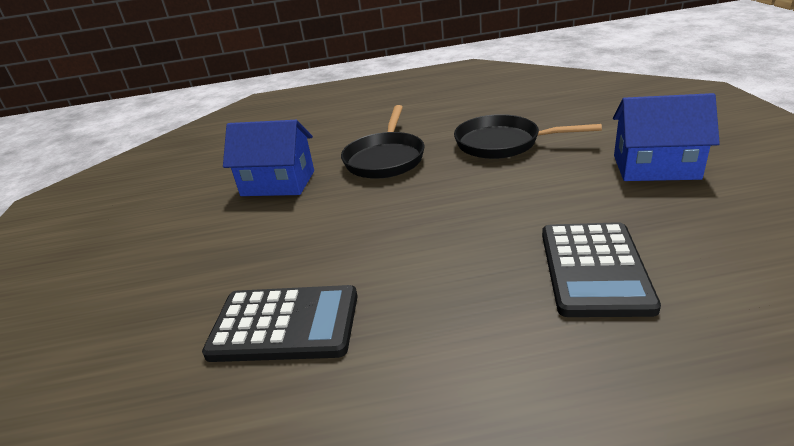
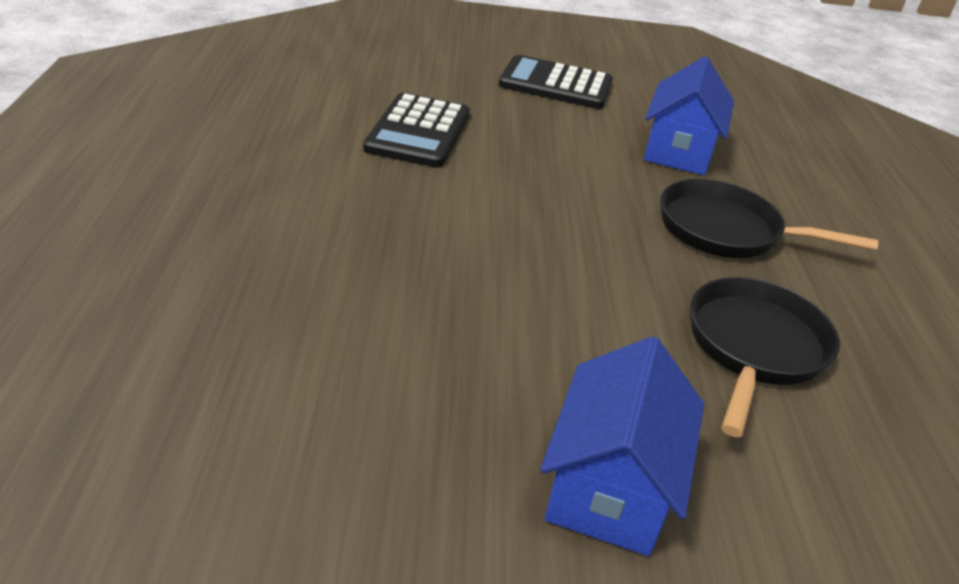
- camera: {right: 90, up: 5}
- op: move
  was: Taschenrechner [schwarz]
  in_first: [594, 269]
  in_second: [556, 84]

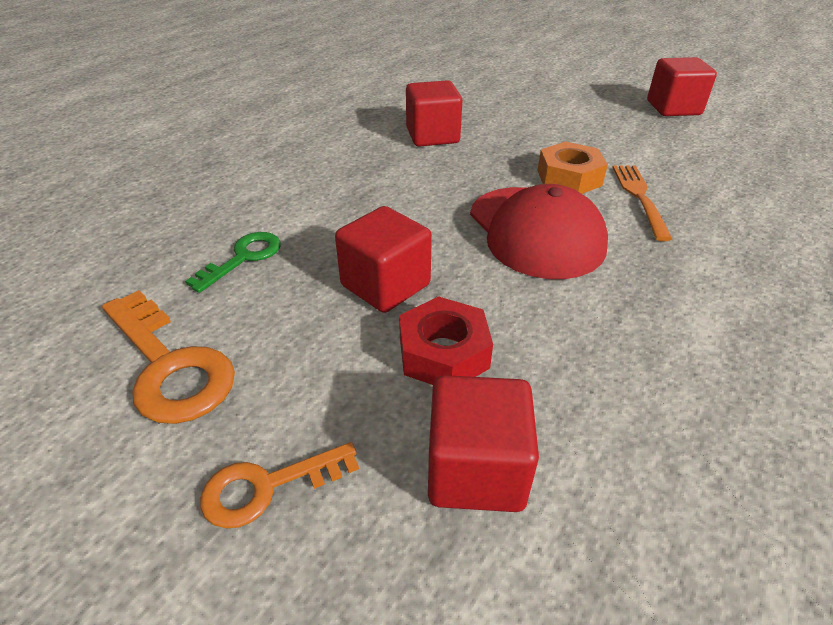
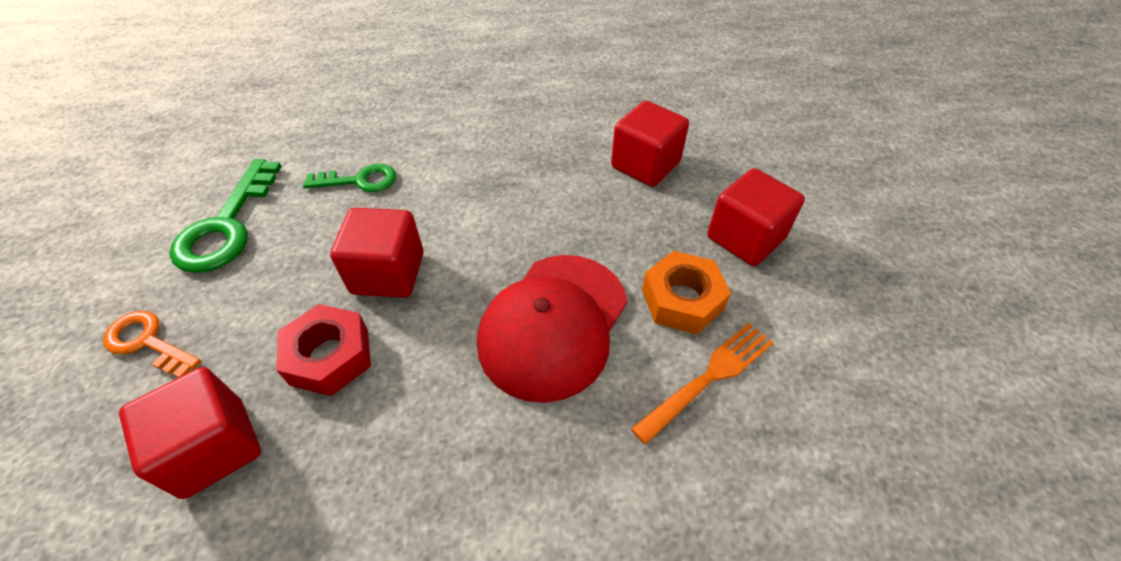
- camera: {right: 50, up: 10}
- op: move
  was: Kubus [rot]
  in_first: [673, 108]
  in_second: [745, 238]
- op: recolor
  was: Schlüssel [orange]
  now: Schlüssel [grün]
  in_first: [169, 366]
  in_second: [227, 226]

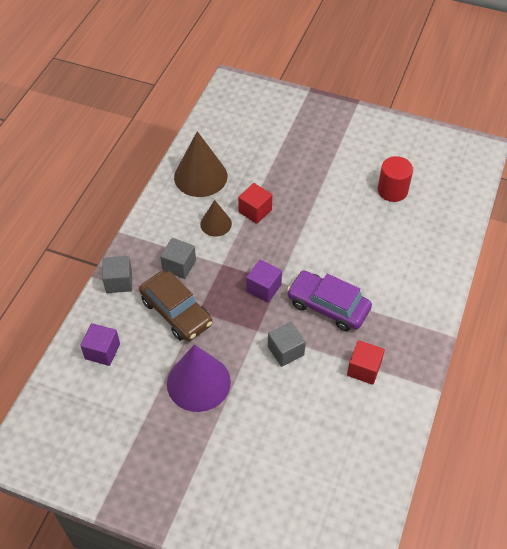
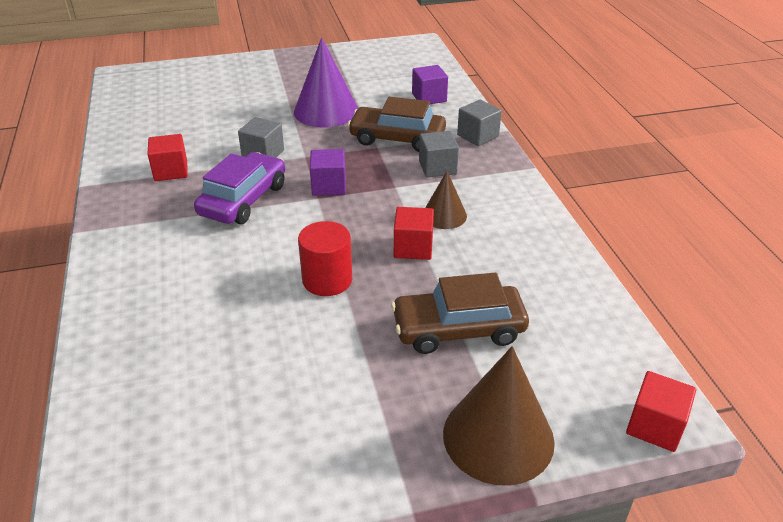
- camera: {right: 145, up: -15}
- op: insert
  now: Auto [braun]
  in_second: [458, 329]
- op: insert
  now: Kubus [rot]
  in_second: [655, 426]
- op: move
  was: Kegel [braun]
  in_first: [200, 176]
  in_second: [498, 437]
- op: move
  was: Vollzylinder [rot]
  in_first: [392, 190]
  in_second: [327, 280]
- op: rotate
  was: Auto [lila]
  in_first: [328, 306]
  in_second: [243, 199]
  clockwise: -60

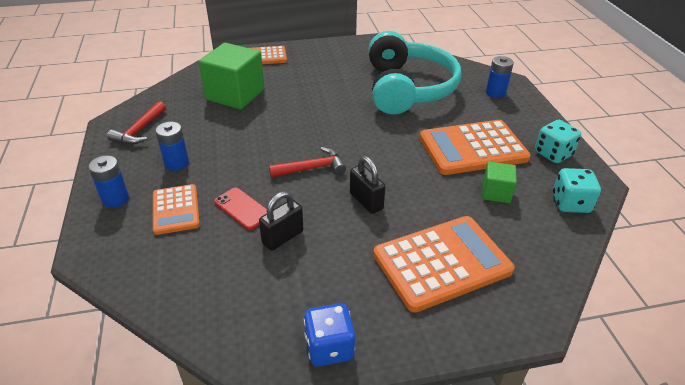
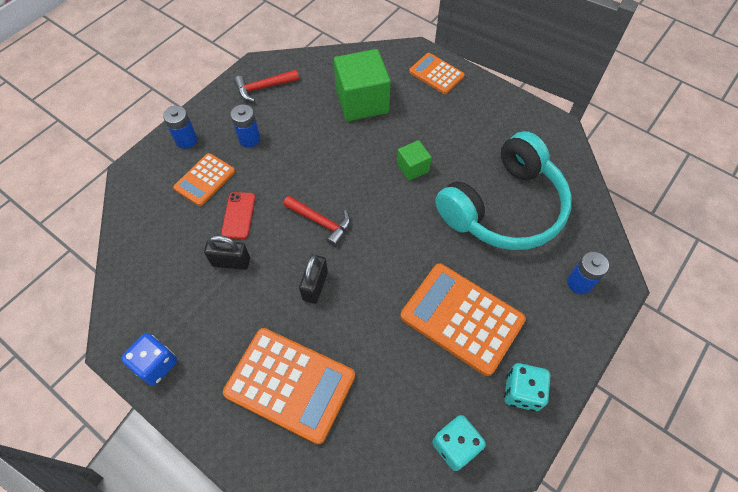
- camera: {right: 50, up: 20}
- op: move
  was: Kubus [grün]
  in_first: [496, 192]
  in_second: [412, 168]

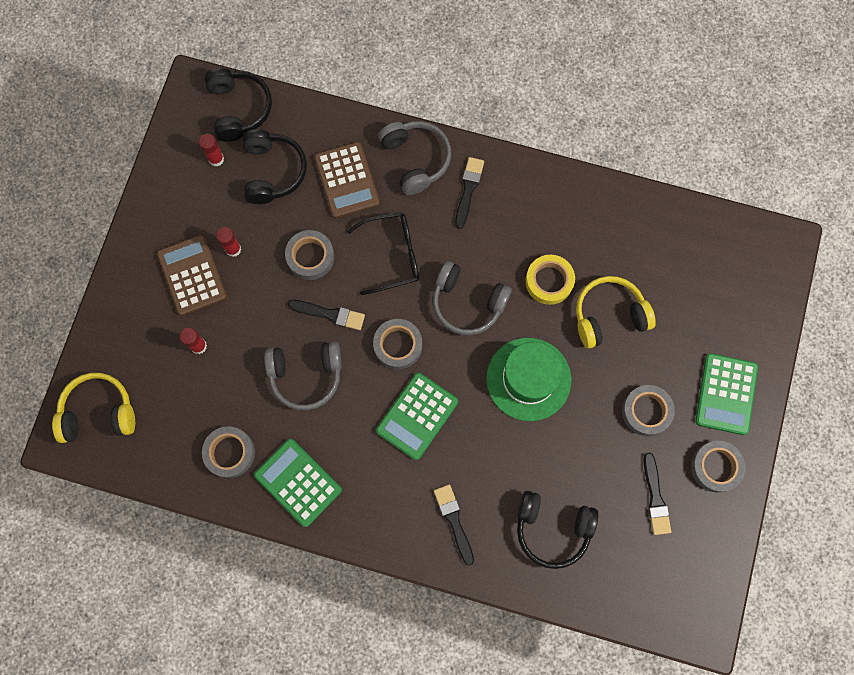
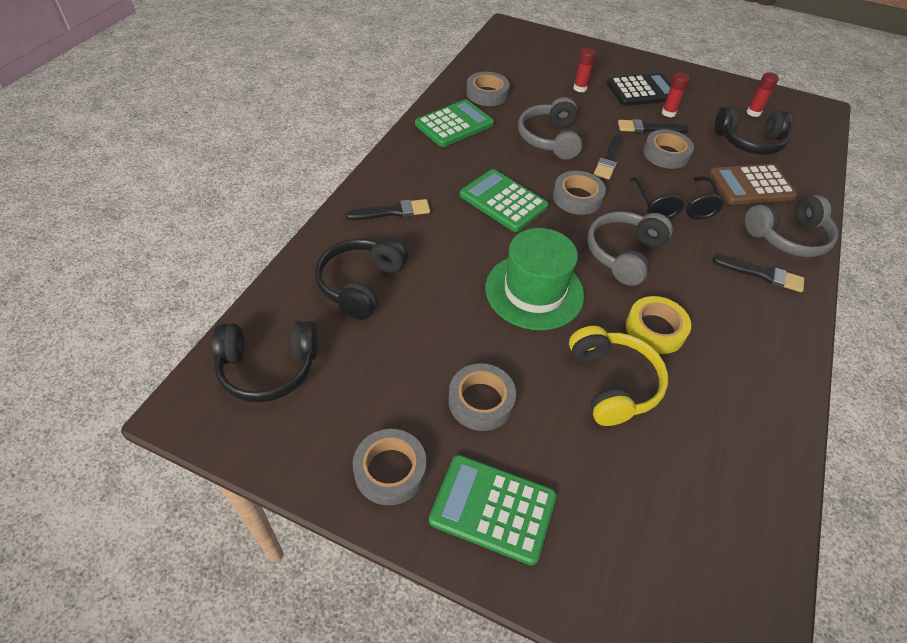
- camera: {right: 95, up: -25}
- op: delete
  was: Kopfhörer [gelb]
  in_first: [98, 412]
- op: move
  was: Kopfhörer [schwarz]
  in_first: [239, 109]
  in_second: [268, 368]
- op: move
  was: Pinsel [schwarz]
  in_first: [655, 498]
  in_second: [649, 128]
- op: recolor
  was: Taschenrechner [braun]
  now: Taschenrechner [schwarz]
  in_first: [192, 275]
  in_second: [642, 91]

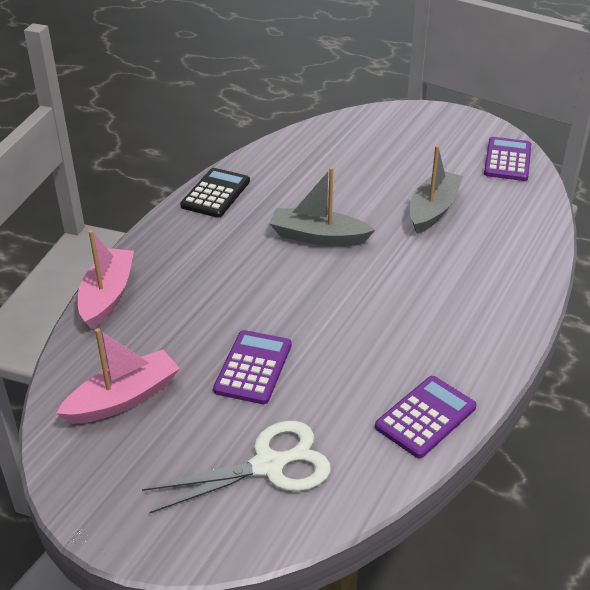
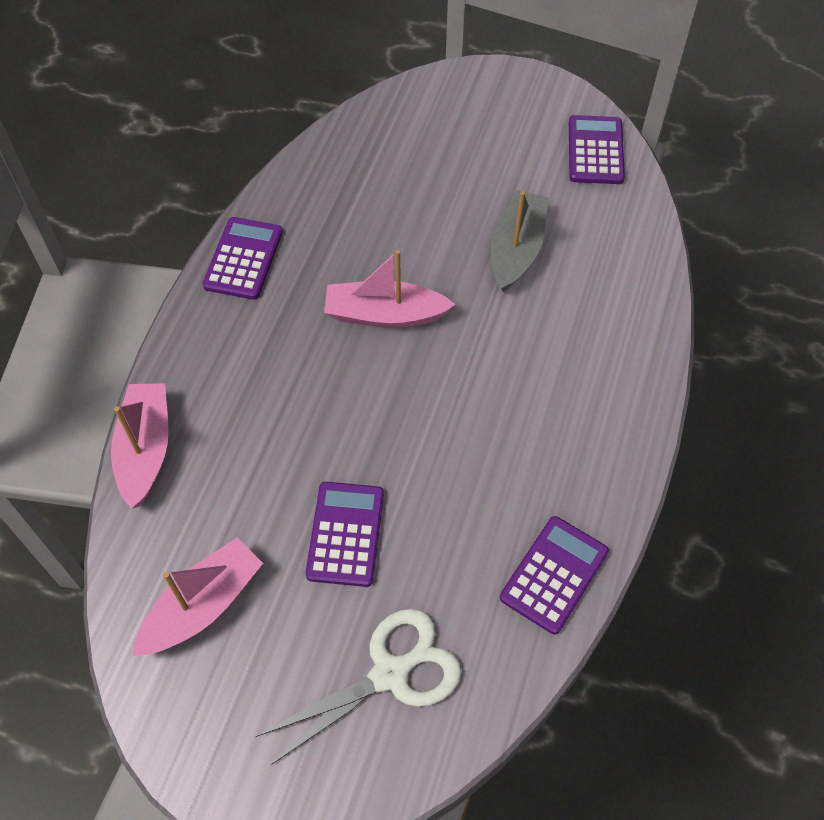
- camera: {right: -10, up: 20}
- op: recolor
  was: Taschenrechner [schwarz]
  now: Taschenrechner [lila]
  in_first: [216, 194]
  in_second: [243, 259]
- op: recolor
  was: Boot [grau]
  now: Boot [rosa]
  in_first: [318, 237]
  in_second: [384, 314]

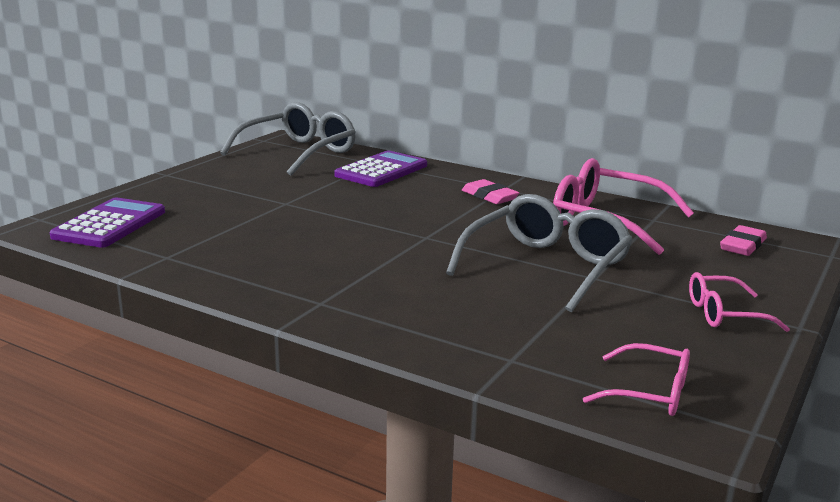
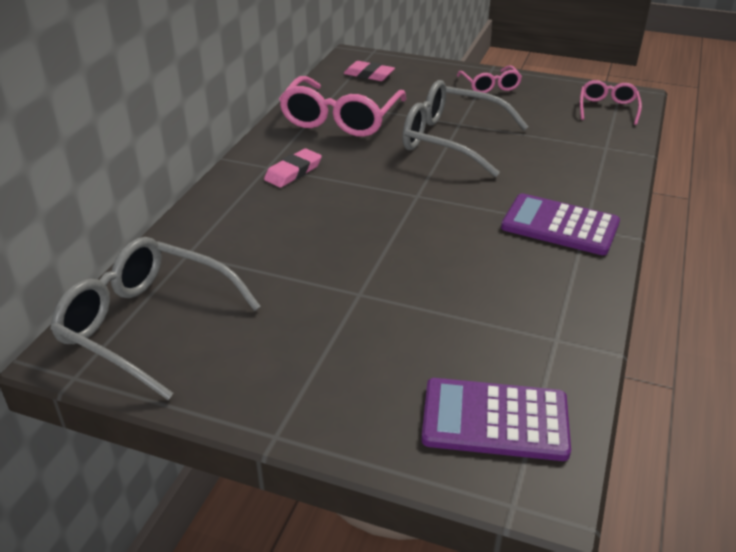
- camera: {right: -100, up: 15}
- op: move
  was: Taschenrechner [lila]
  in_first: [381, 170]
  in_second: [560, 226]

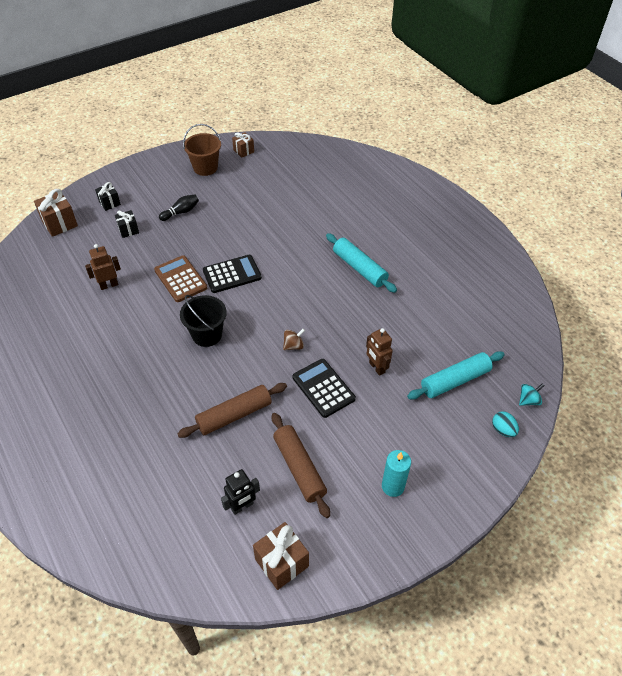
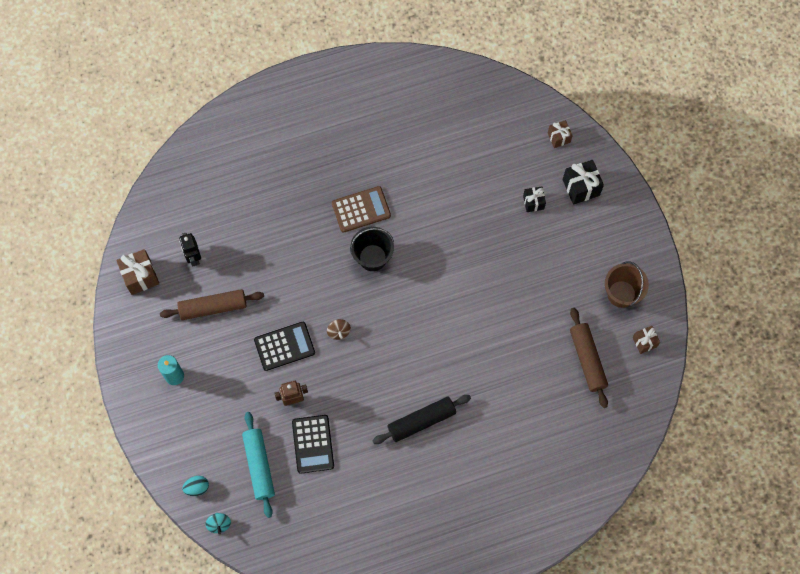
- camera: {right: 105, up: 20}
- op: delete
  was: Roboter [braun]
  in_first: [109, 285]
- op: delete
  was: Bowlingkegel [schwarz]
  in_first: [181, 212]
- op: move
  was: Taschenrechner [braun]
  in_first: [180, 279]
  in_second: [361, 209]
- op: move
  was: Nudelholz [braun]
  in_first: [234, 415]
  in_second: [587, 359]
- op: move
  was: Taschenrechner [schwarz]
  in_first: [232, 274]
  in_second: [313, 444]
- op: recolor
  was: Nudelholz [türkis]
  now: Nudelholz [schwarz]
  in_first: [359, 268]
  in_second: [421, 421]
- op: resize
  was: Geschenk [braun]
  in_first: [59, 223]
  in_second: [559, 137]
  ratio: 0.62
- op: resize
  was: Geschenk [schwarz]
  in_first: [109, 203]
  in_second: [581, 187]
  ratio: 1.61

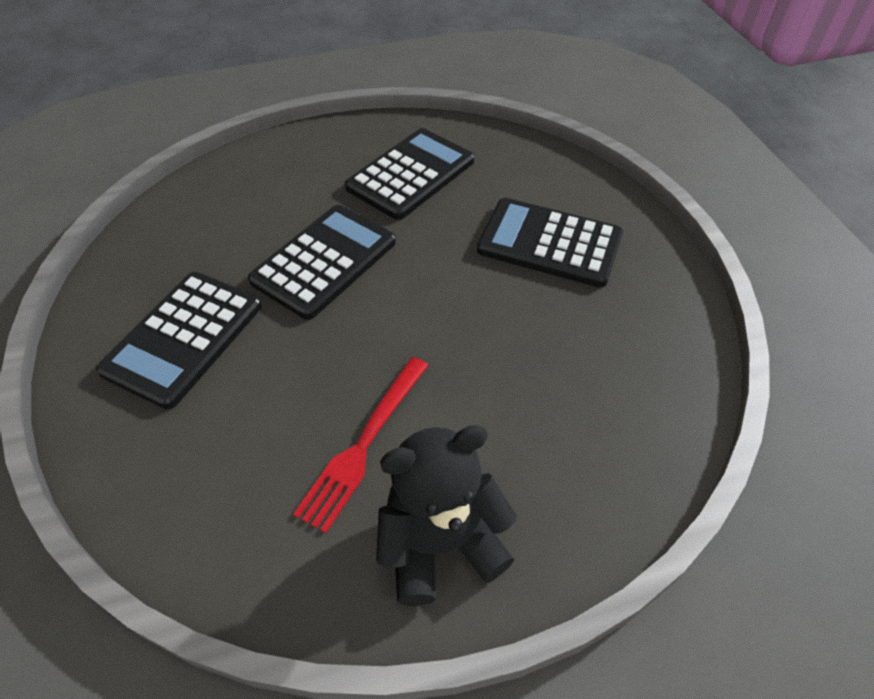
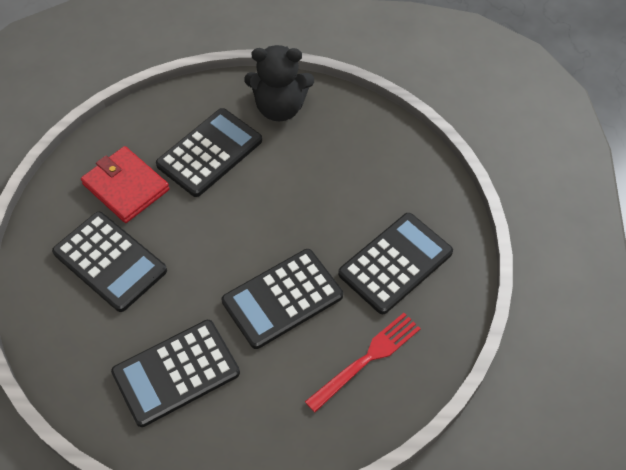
- camera: {right: -160, up: 5}
- op: insert
  now: Geldbörse [rot]
  in_second: [126, 187]
- op: insert
  now: Taschenrechner [schwarz]
  in_second: [209, 153]
- op: move
  was: Gabel [rot]
  in_first: [363, 446]
  in_second: [367, 358]

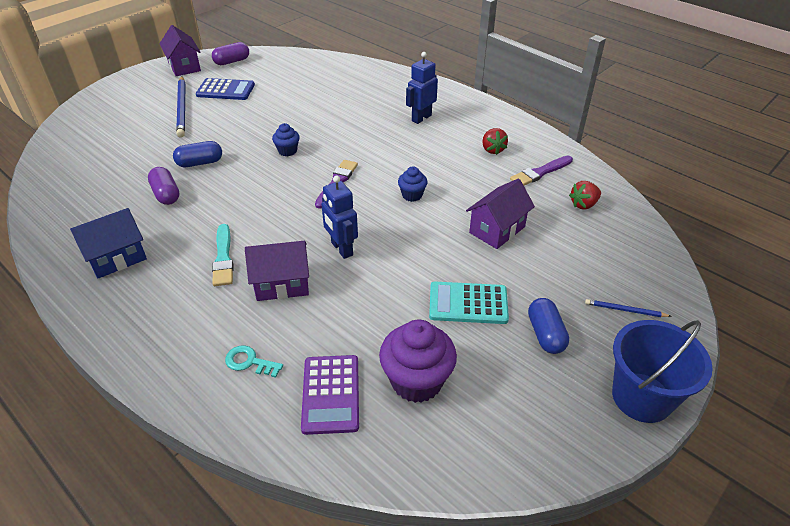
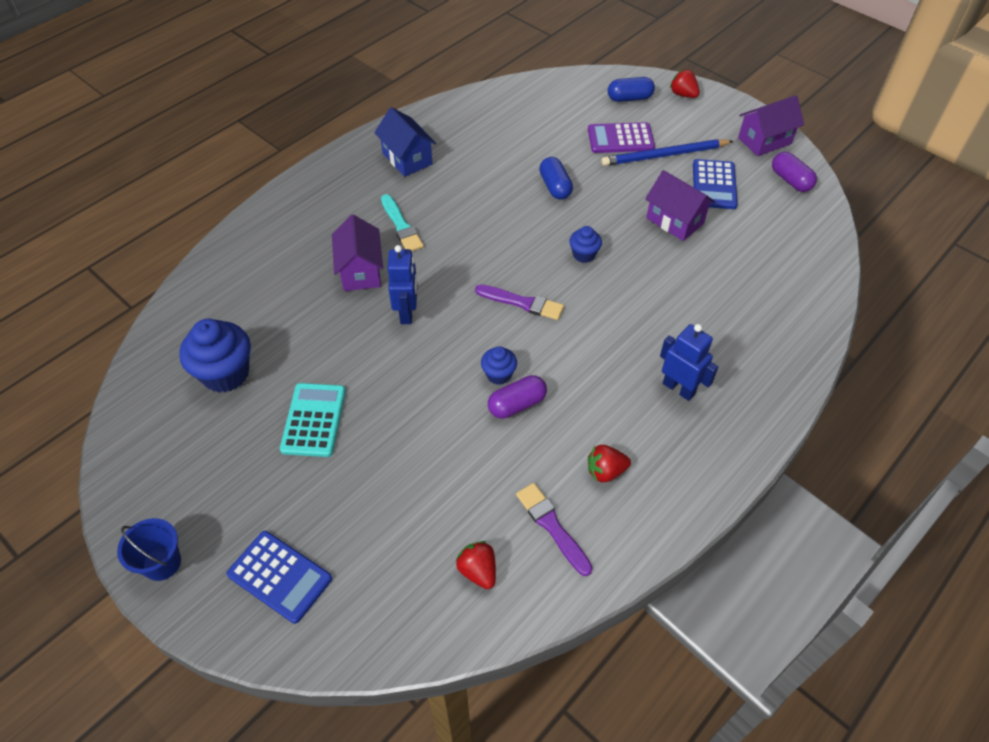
- camera: {right: 90, up: 10}
- op: delete
  was: Schlüssel [türkis]
  in_first: [249, 362]
- op: insert
  now: Erdbeere [rot]
  in_second: [683, 94]
- op: move
  was: Kapsel [lila]
  in_first: [166, 194]
  in_second: [517, 404]
- op: move
  was: Taschenrechner [lila]
  in_first: [330, 394]
  in_second: [620, 138]
- op: move
  was: Haus [lila]
  in_first: [497, 230]
  in_second: [675, 221]
- op: move
  was: Kapsel [blau]
  in_first: [545, 334]
  in_second: [629, 98]
- op: replace
  was: Bleistift [blau]
  now: Taschenrechner [blau]
  in_first: [625, 310]
  in_second: [280, 576]
- op: recolor
  was: Muffin [lila]
  now: Muffin [blau]
  in_first: [416, 381]
  in_second: [225, 373]
- op: rotate
  was: Pinsel [türkis]
  in_first: [223, 258]
  in_second: [401, 226]
  clockwise: -105
- op: rotate
  was: Roboter [blau]
  in_first: [341, 249]
  in_second: [407, 312]
  clockwise: 120
- op: resize
  was: Eimer [blau]
  in_first: [641, 397]
  in_second: [162, 563]
  ratio: 0.62

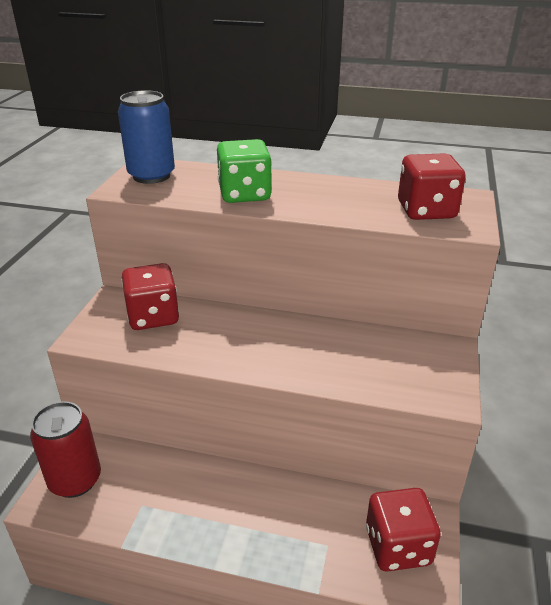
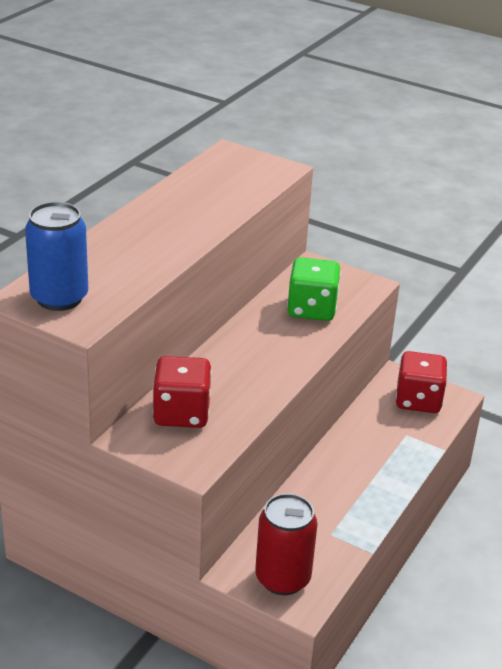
- camera: {right: -75, up: 0}
- op: delete
  was: Spielwürfel [rot]
  in_first: [426, 210]
- op: move
  was: Spielwürfel [grün]
  in_first: [244, 194]
  in_second: [312, 309]

